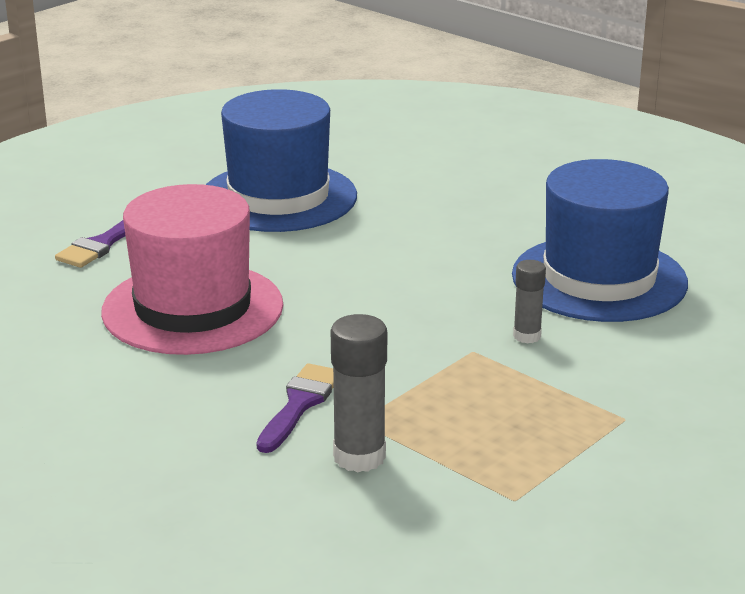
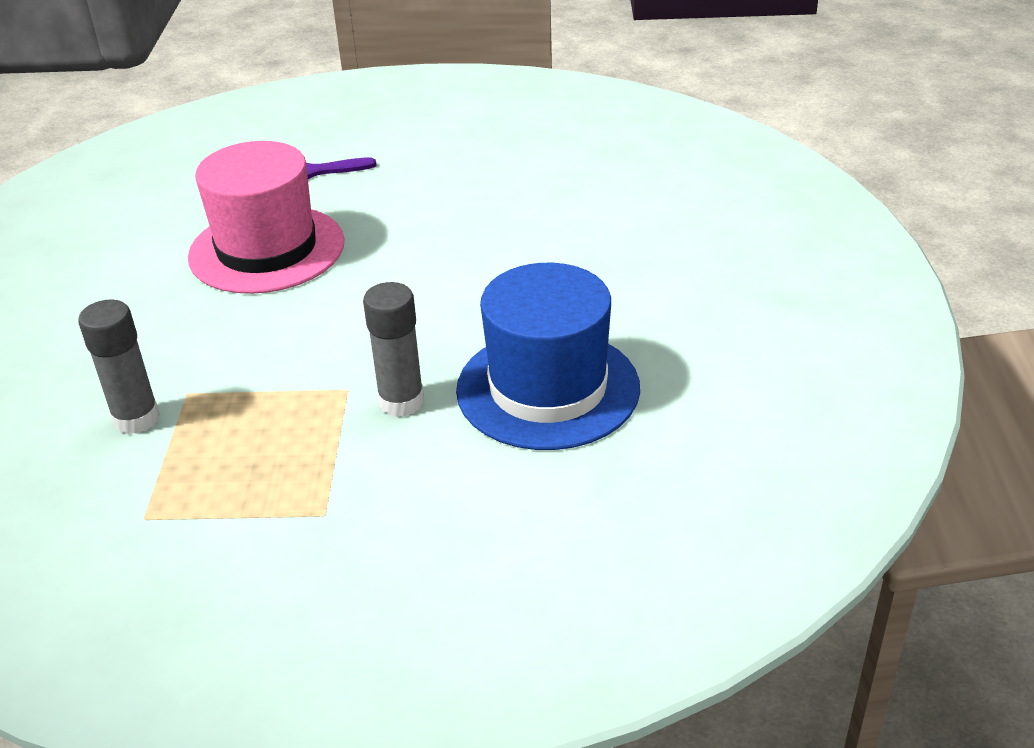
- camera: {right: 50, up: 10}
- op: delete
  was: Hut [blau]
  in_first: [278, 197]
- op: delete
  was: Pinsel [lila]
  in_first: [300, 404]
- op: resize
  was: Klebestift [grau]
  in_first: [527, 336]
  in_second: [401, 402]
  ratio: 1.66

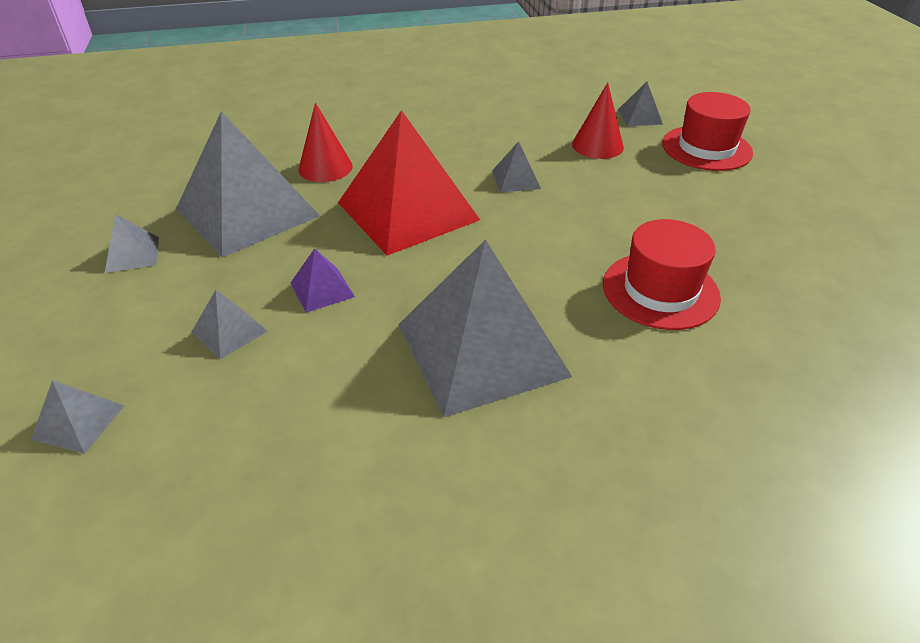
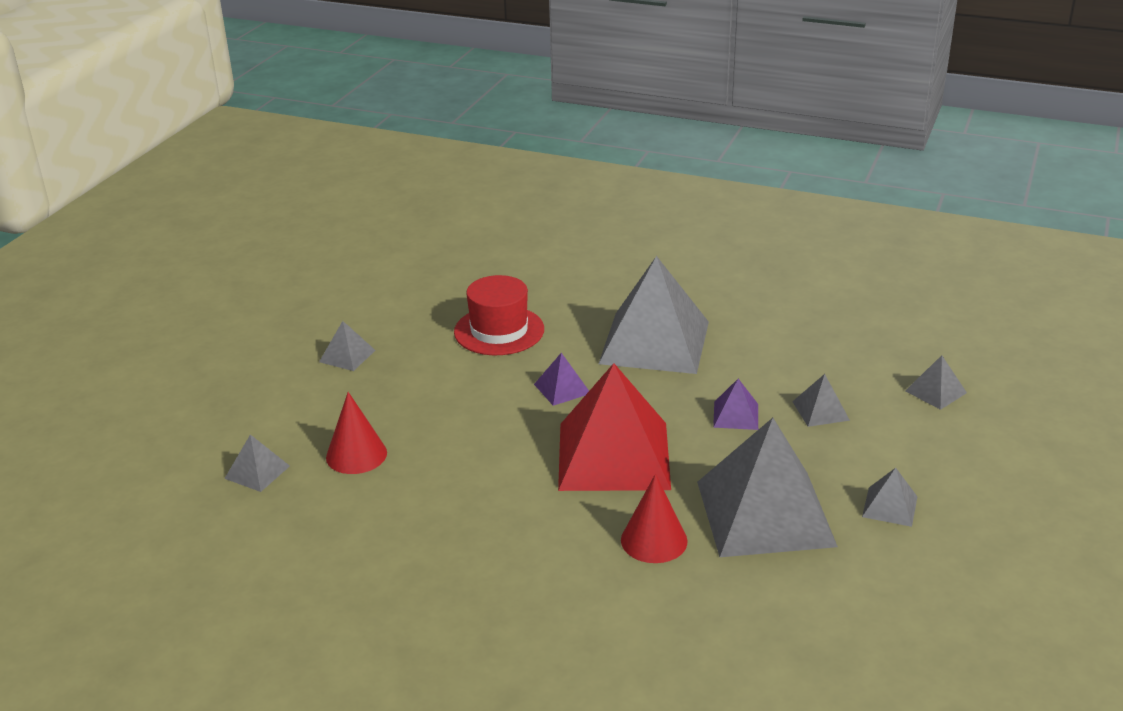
- camera: {right: -145, up: -10}
- op: delete
  was: Hut [rot]
  in_first: [706, 148]
- op: insert
  now: Pyramide [lila]
  in_second: [562, 388]
- op: move
  was: Pyramide [grau]
  in_first: [516, 179]
  in_second: [347, 356]

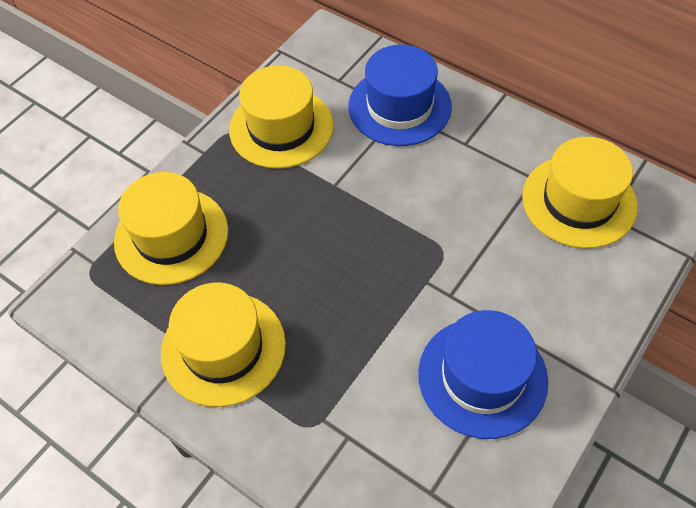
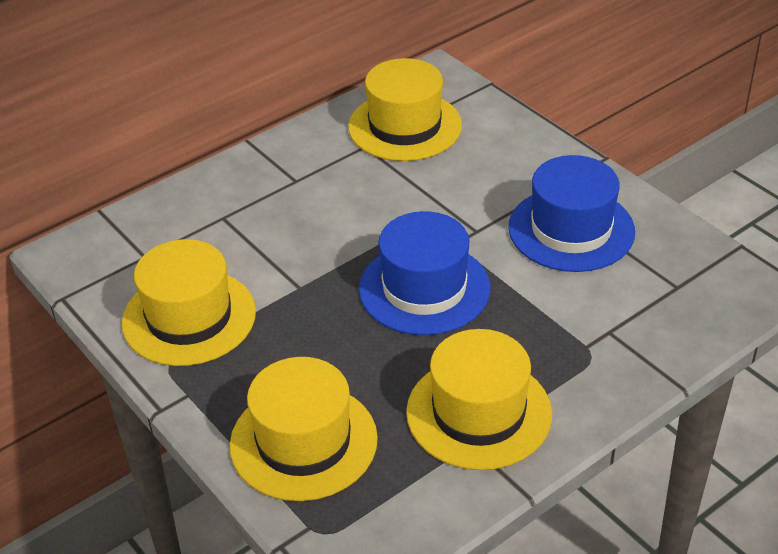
- camera: {right: -75, up: -15}
- op: move
  was: Hut [blau]
  in_first: [399, 106]
  in_second: [424, 288]

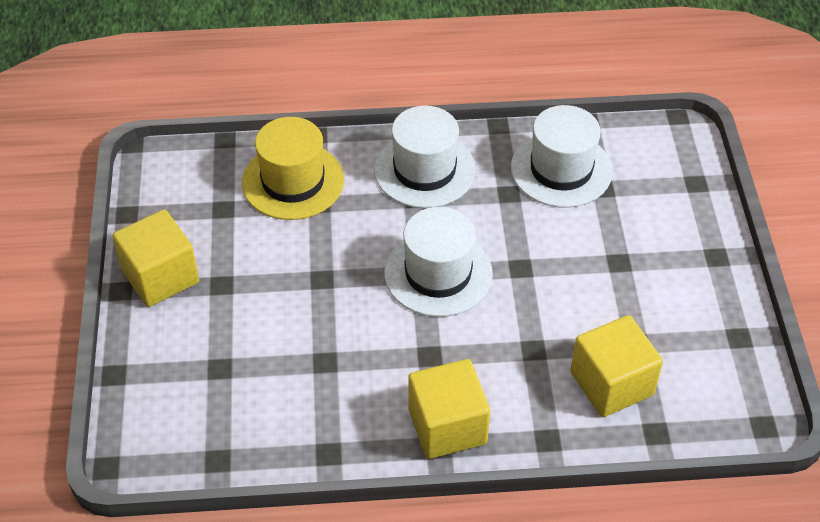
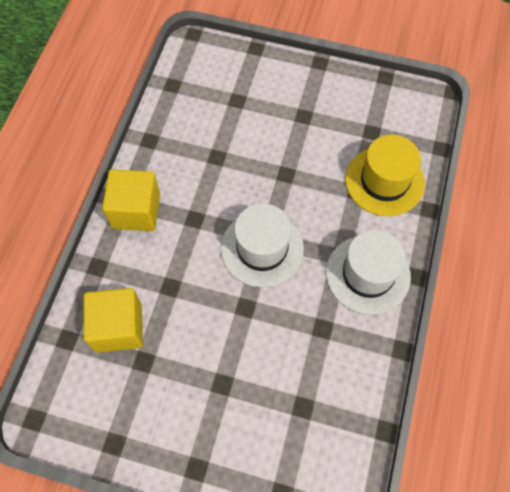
- camera: {right: 110, up: 15}
- op: delete
  was: Kubus [gelb]
  in_first: [160, 276]
- op: delete
  was: Hut [weiß]
  in_first: [561, 169]

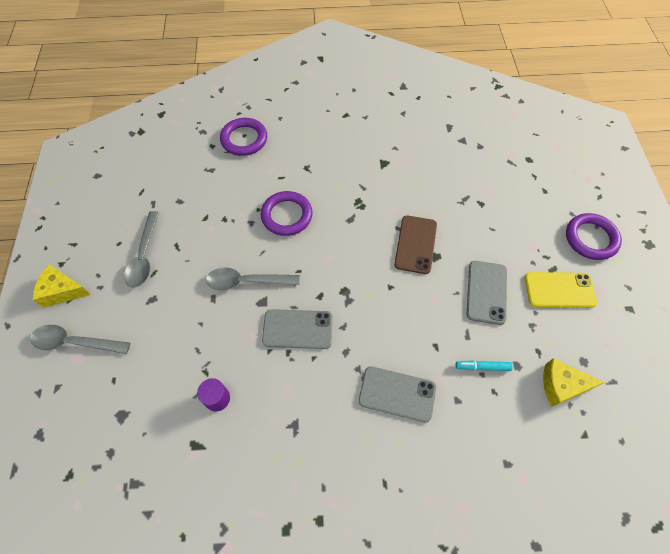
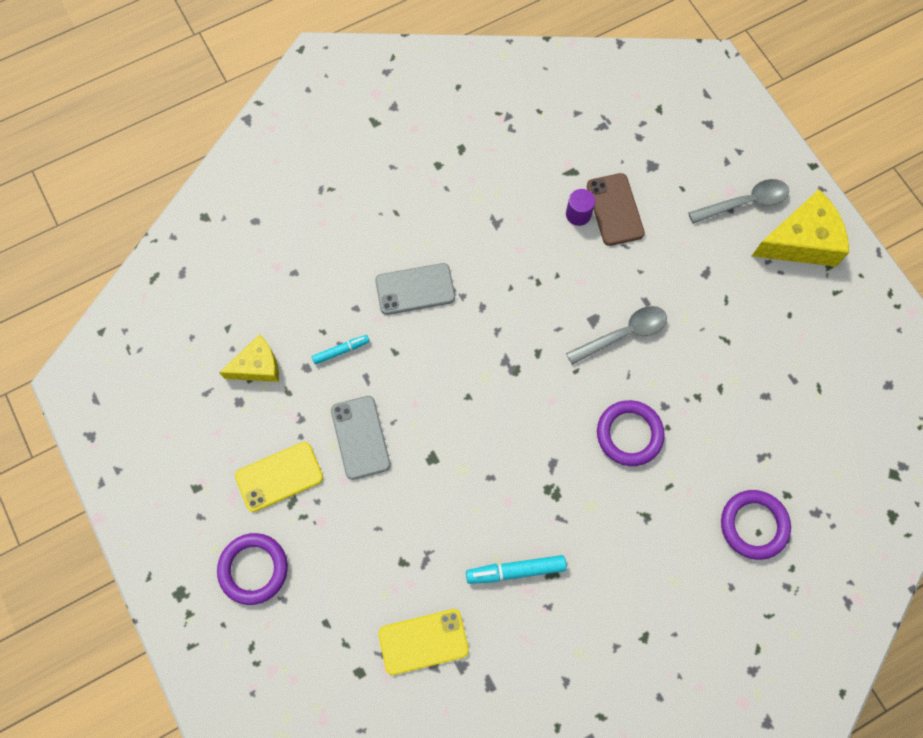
- camera: {right: 155, up: 10}
- op: delete
  was: Löffel [grau]
  in_first: [144, 256]
- op: delete
  was: Handy [grau]
  in_first: [297, 329]
- op: insert
  now: Handy [gelb]
  in_second: [423, 641]
- op: insert
  now: Filzstift [türkis]
  in_second: [515, 570]
- op: move
  was: Handy [braun]
  in_first: [415, 244]
  in_second: [615, 209]
- op: resize
  was: Käse [gelb]
  in_first: [62, 291]
  in_second: [801, 241]
  ratio: 1.61

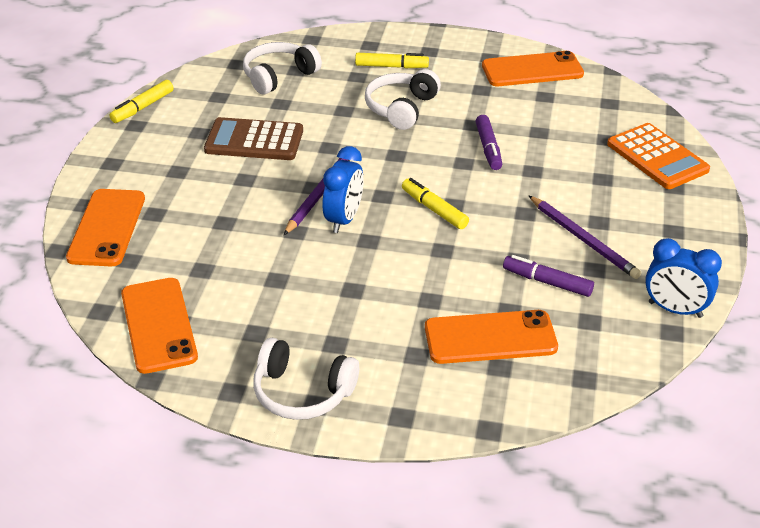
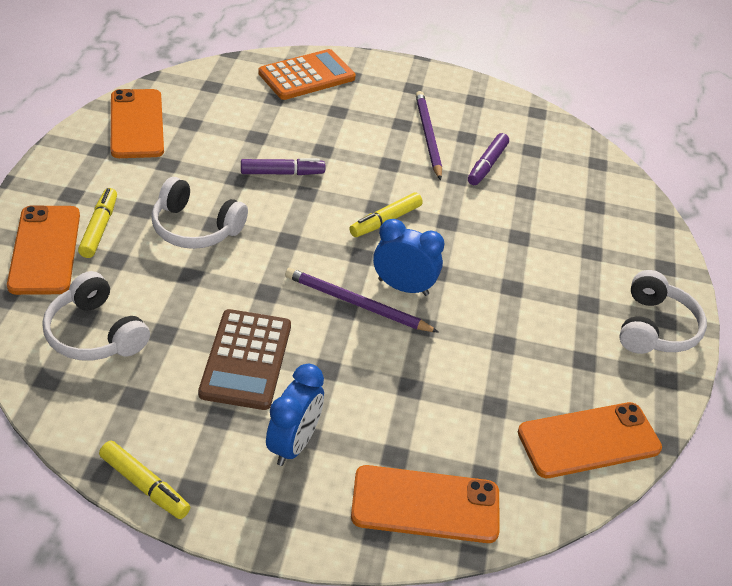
- camera: {right: -95, up: 5}
- op: move
  was: Handy [orange]
  in_first: [490, 338]
  in_second: [45, 250]
- op: move
  was: Wecker [blau]
  in_first: [675, 310]
  in_second: [293, 444]
- op: rotate
  was: Bleistift [lila]
  in_first: [583, 240]
  in_second: [428, 136]
  clockwise: -60

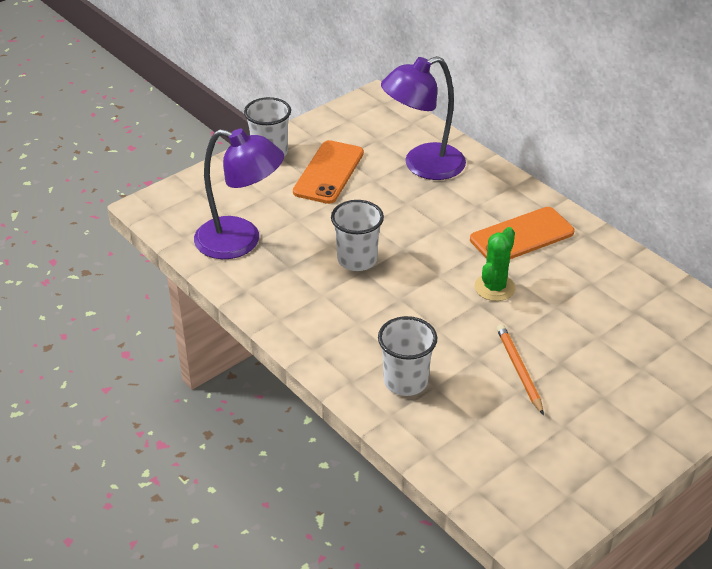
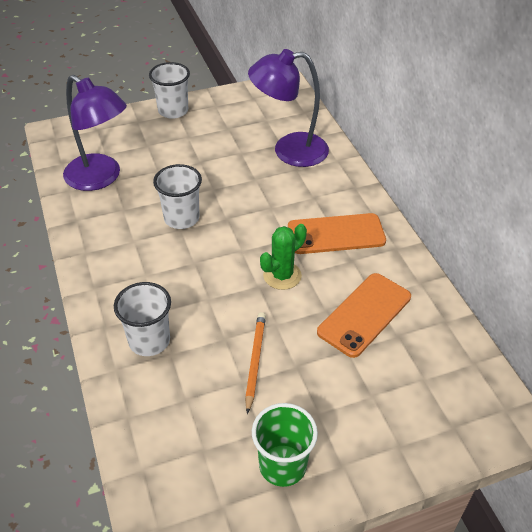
- camera: {right: 20, up: 5}
- op: insert
  now: Becher [grün]
  in_second: [282, 465]
- op: move
  was: Handy [orange]
  in_first: [328, 172]
  in_second: [364, 314]

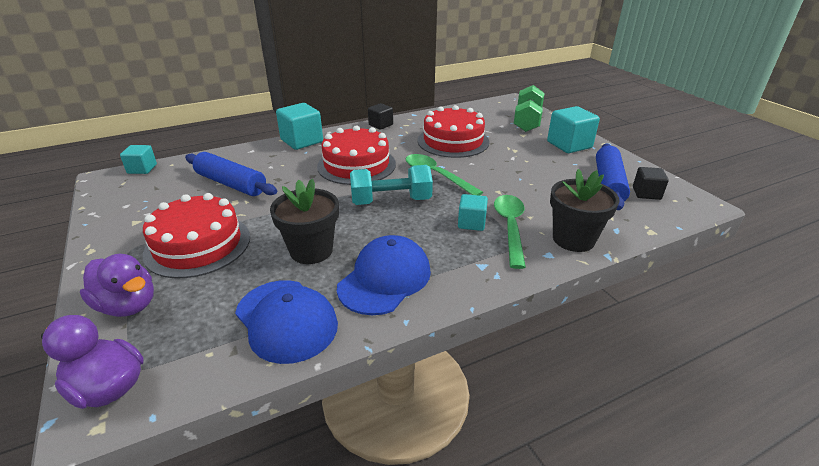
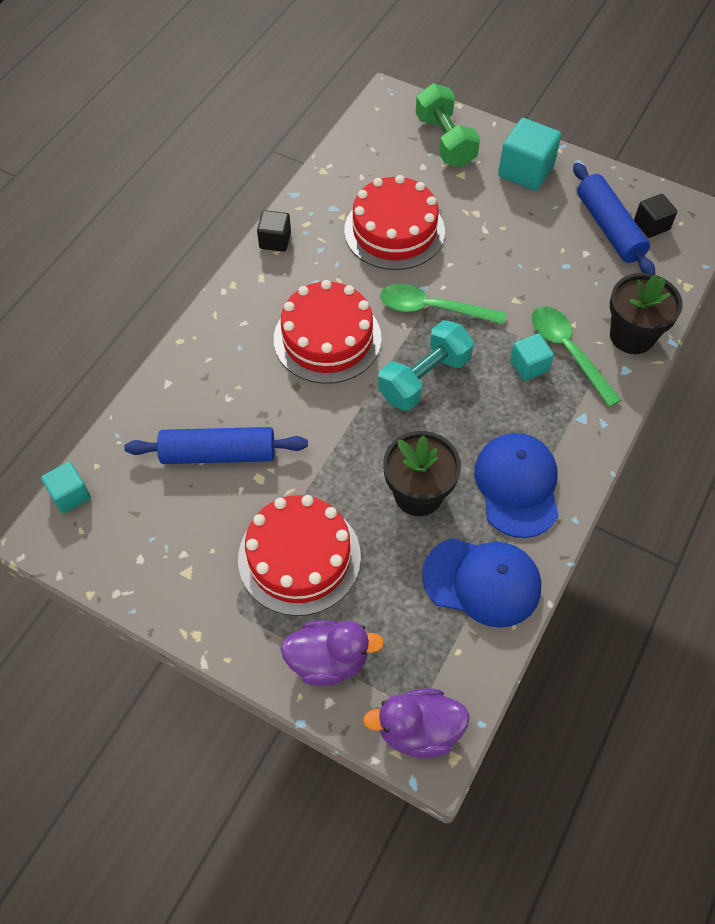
- camera: {right: -35, up: 25}
- op: delete
  was: Kubus [türkis]
  in_first: [302, 141]

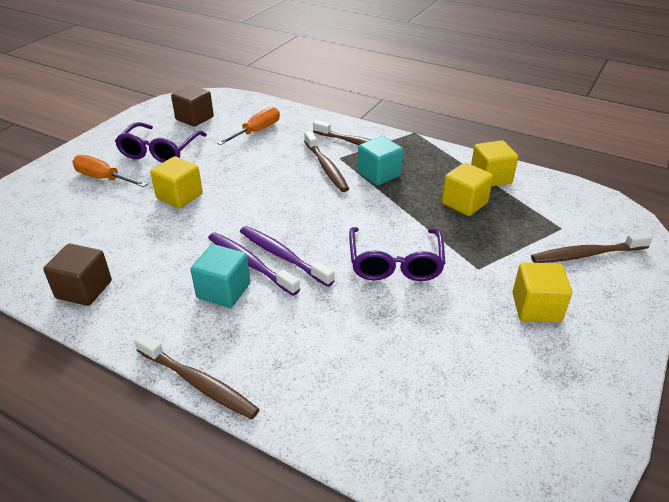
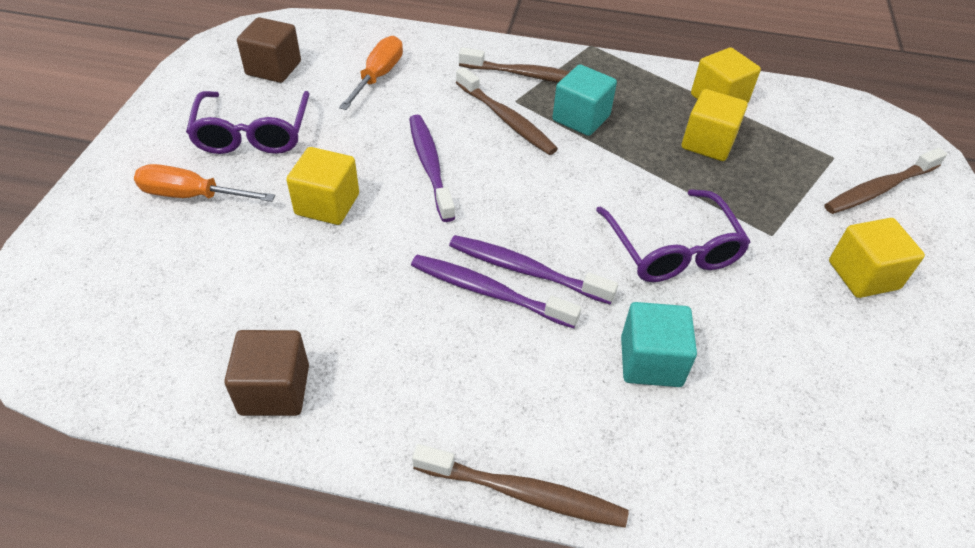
- camera: {right: -20, up: 10}
- op: insert
  now: Zahnbürste [lila]
  in_second: [430, 166]
- op: move
  was: Kubus [türkis]
  in_first: [223, 291]
  in_second: [651, 361]

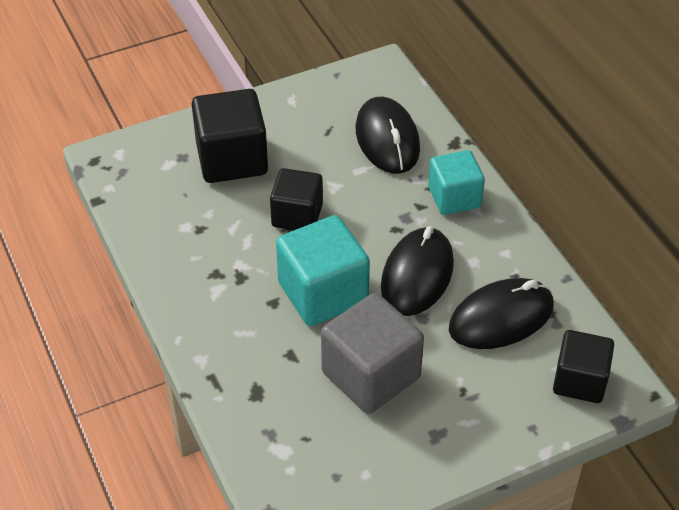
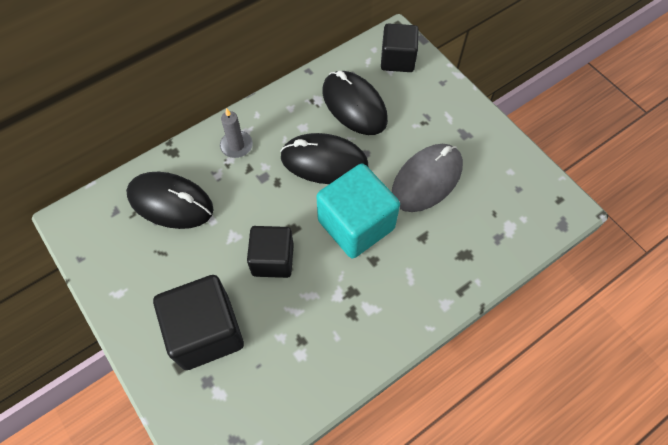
- camera: {right: -100, up: 15}
- op: replace
  was: Kubus [grau]
  now: Computermaus [grau]
  in_first: [371, 375]
  in_second: [427, 180]
- op: replace
  was: Kubus [türkis]
  now: Kerze [grau]
  in_first: [454, 197]
  in_second: [236, 145]
- op: rotate
  was: Computermaus [schwarz]
  in_first: [387, 139]
  in_second: [170, 202]
  clockwise: 45

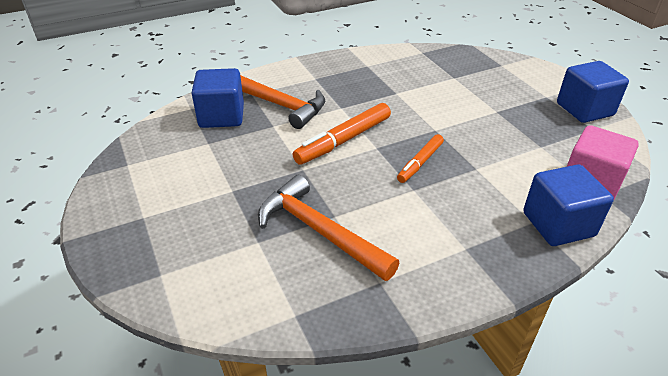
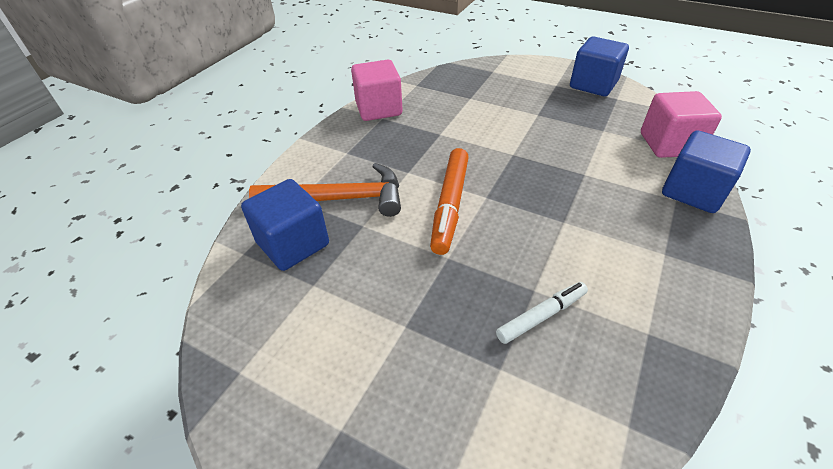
- camera: {right: -35, up: 5}
- op: delete
  was: Filzstift [orange]
  in_first: [420, 163]
- op: insert
  now: Kubus [rosa]
  in_second: [378, 109]
- op: replace
  was: Hammer [orange]
  now: Filzstift [weiß]
  in_first: [319, 231]
  in_second: [541, 316]

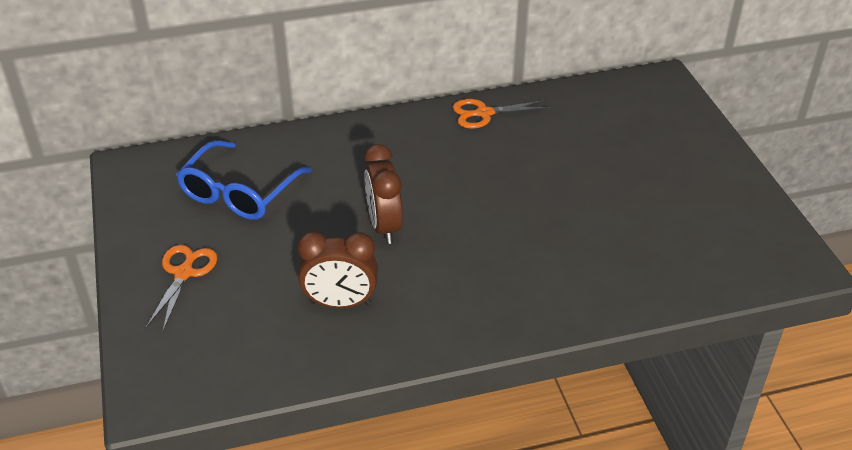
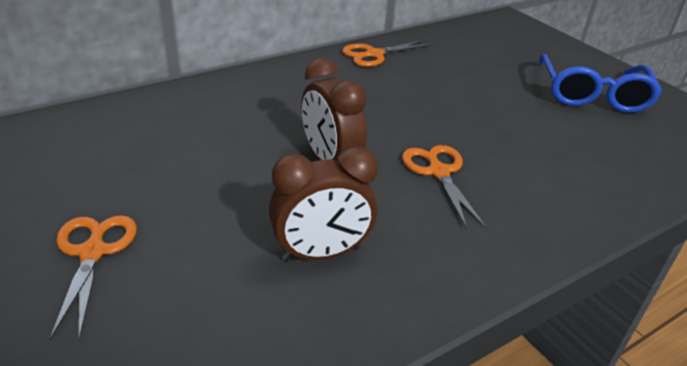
- camera: {right: -20, up: -5}
- op: insert
  now: Schere [orange]
  in_second: [438, 172]
- op: move
  was: Brille [blau]
  in_first: [239, 192]
  in_second: [592, 95]

